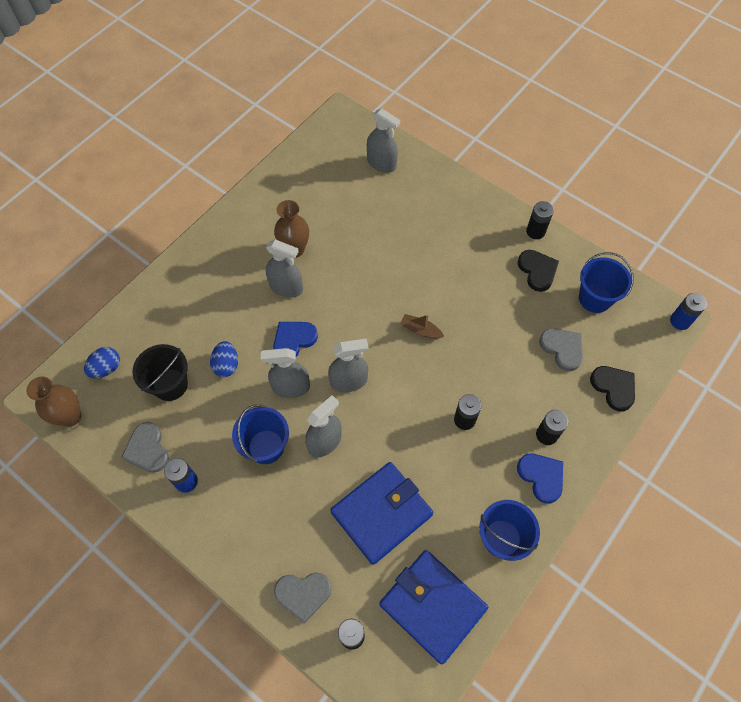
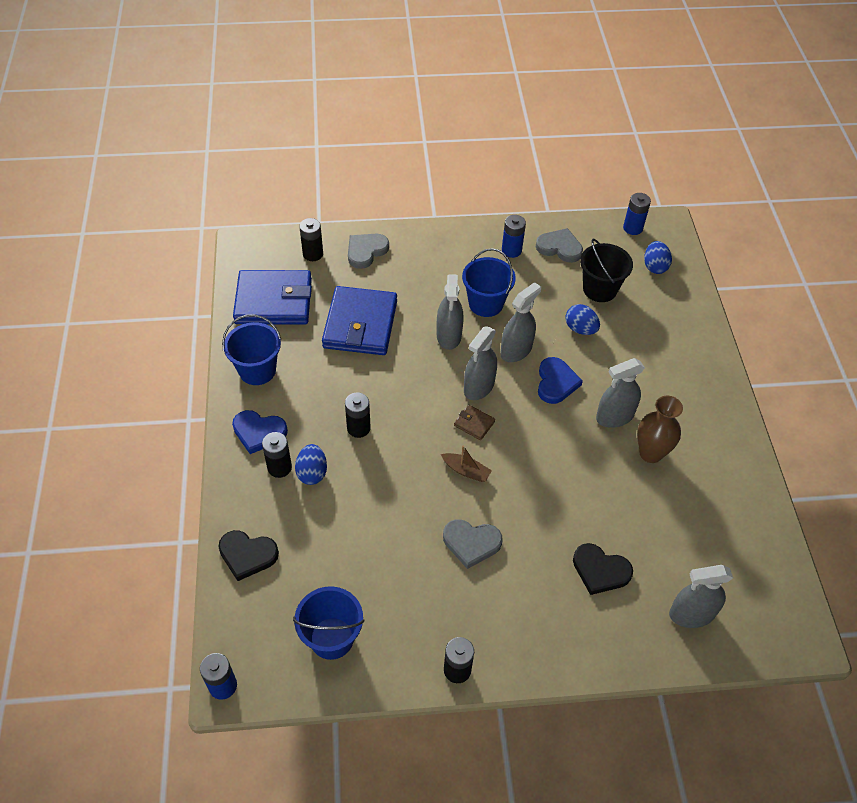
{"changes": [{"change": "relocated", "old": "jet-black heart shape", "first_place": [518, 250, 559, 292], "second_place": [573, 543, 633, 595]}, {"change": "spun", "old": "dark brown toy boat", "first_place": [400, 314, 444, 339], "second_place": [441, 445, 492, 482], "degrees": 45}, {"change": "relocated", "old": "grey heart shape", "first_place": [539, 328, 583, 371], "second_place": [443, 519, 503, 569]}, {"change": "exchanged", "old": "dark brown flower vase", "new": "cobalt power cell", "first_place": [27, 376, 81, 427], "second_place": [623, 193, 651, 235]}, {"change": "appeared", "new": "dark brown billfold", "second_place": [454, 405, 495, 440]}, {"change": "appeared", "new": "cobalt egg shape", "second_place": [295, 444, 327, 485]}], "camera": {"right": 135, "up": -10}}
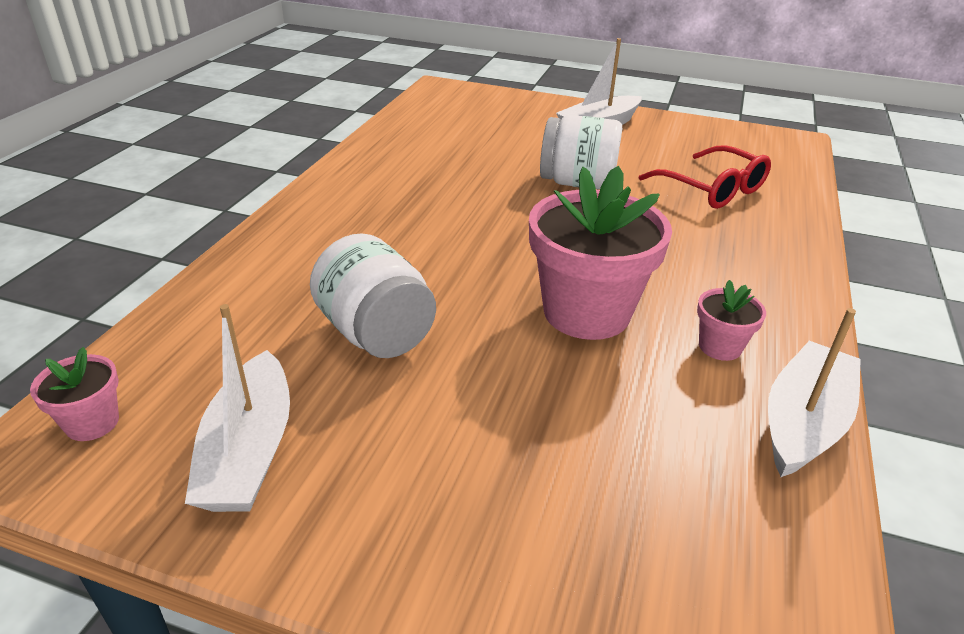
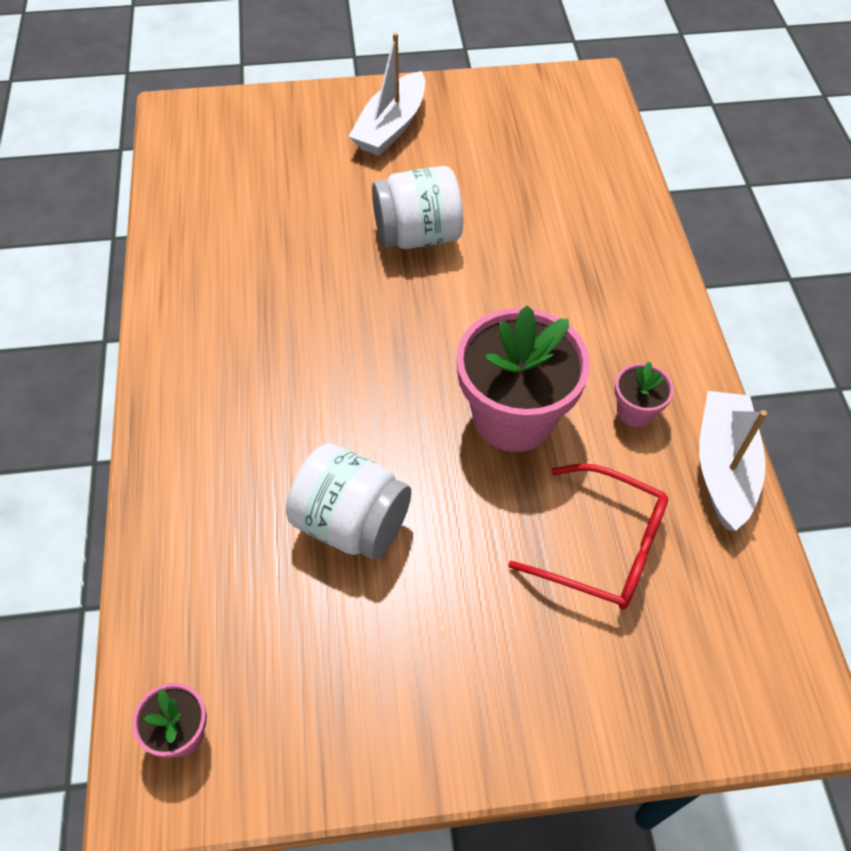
{"changes": [{"change": "relocated", "old": "crimson eyeglasses", "first_place": [639, 145, 771, 209], "second_place": [508, 463, 668, 609]}, {"change": "missing", "old": "white toy boat", "first_place": [185, 304, 290, 512]}], "camera": {"right": -25, "up": 20}}
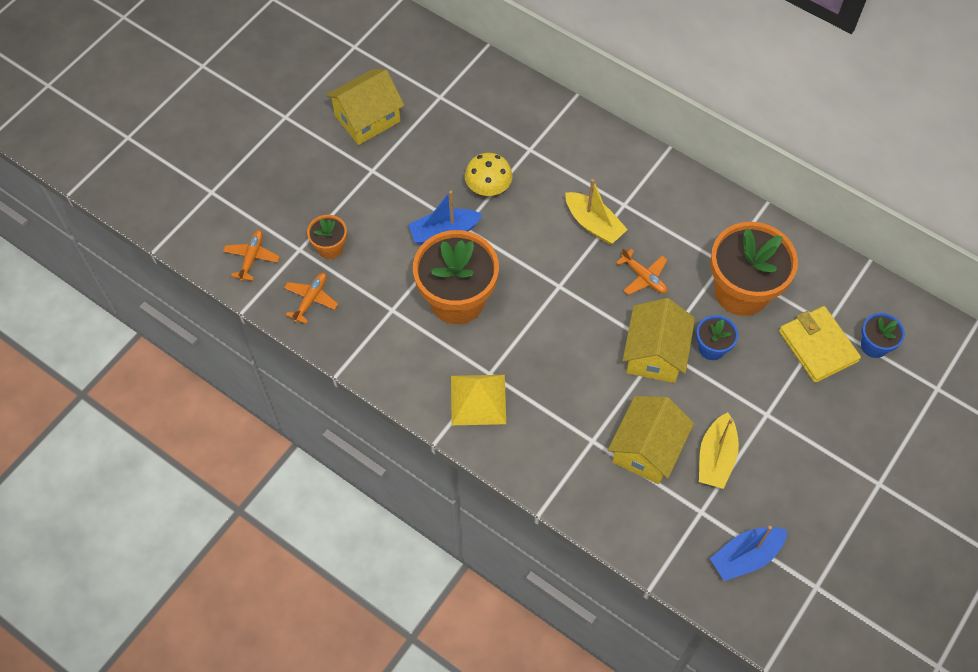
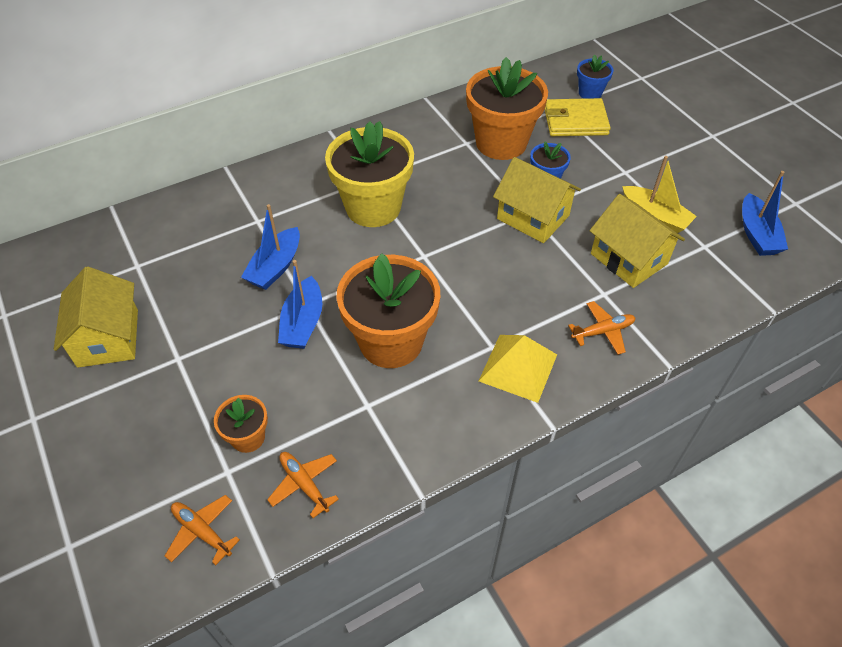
{"changes": [{"change": "exchanged", "old": "golden mushroom", "new": "cobalt toy boat", "first_place": [465, 153, 512, 196], "second_place": [241, 204, 300, 290]}, {"change": "exchanged", "old": "golden toy boat", "new": "golden potted plant", "first_place": [565, 179, 628, 244], "second_place": [325, 121, 414, 227]}, {"change": "relocated", "old": "orange plane", "first_place": [616, 248, 667, 295], "second_place": [568, 301, 635, 355]}], "camera": {"right": -65, "up": -10}}
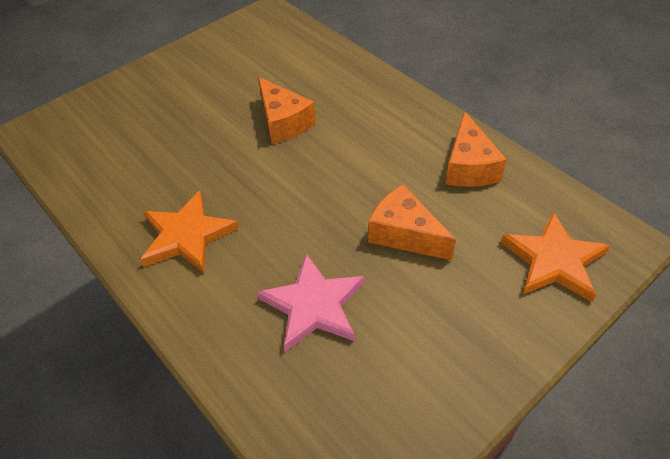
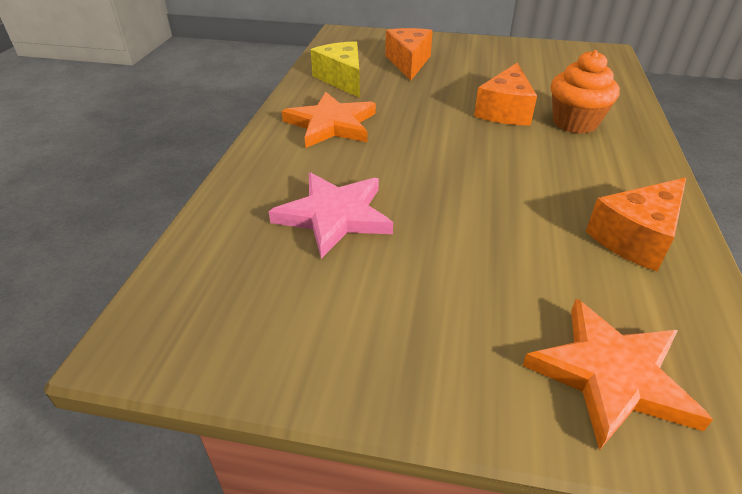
{"changes": [{"change": "relocated", "old": "orange cheese wedge", "first_place": [368, 184, 456, 261], "second_place": [385, 28, 433, 81]}, {"change": "appeared", "new": "golden cheese wedge", "second_place": [311, 41, 360, 98]}, {"change": "appeared", "new": "orange muffin", "second_place": [551, 50, 620, 134]}], "camera": {"right": 50, "up": -10}}
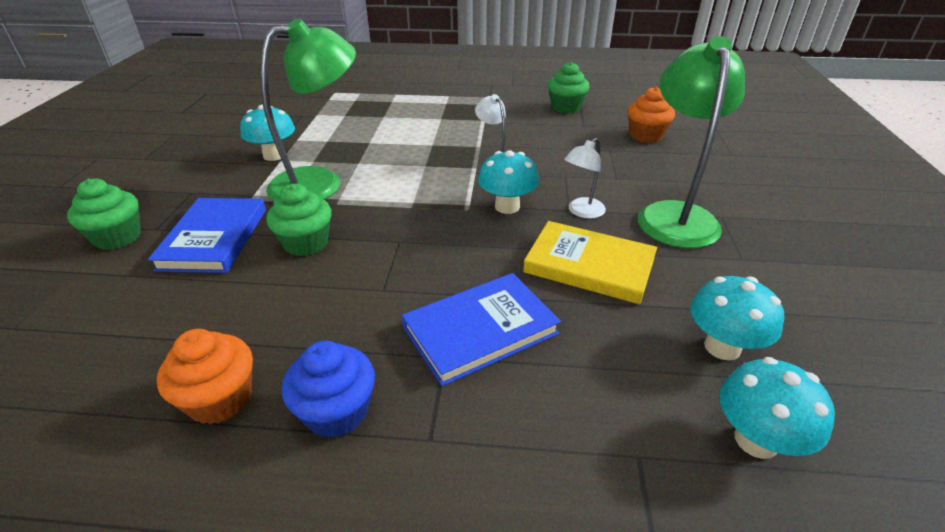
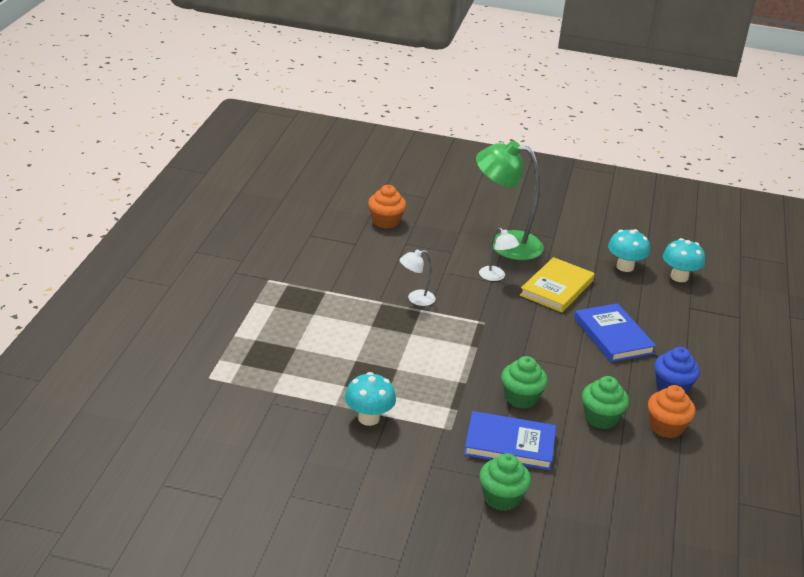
{"changes": [{"change": "missing", "old": "green desk lamp", "first_place": [260, 18, 356, 201]}, {"change": "relocated", "old": "green muffin", "first_place": [547, 62, 590, 113], "second_place": [582, 376, 629, 429]}, {"change": "missing", "old": "teal mushroom", "first_place": [478, 150, 539, 214]}], "camera": {"right": -85, "up": -5}}
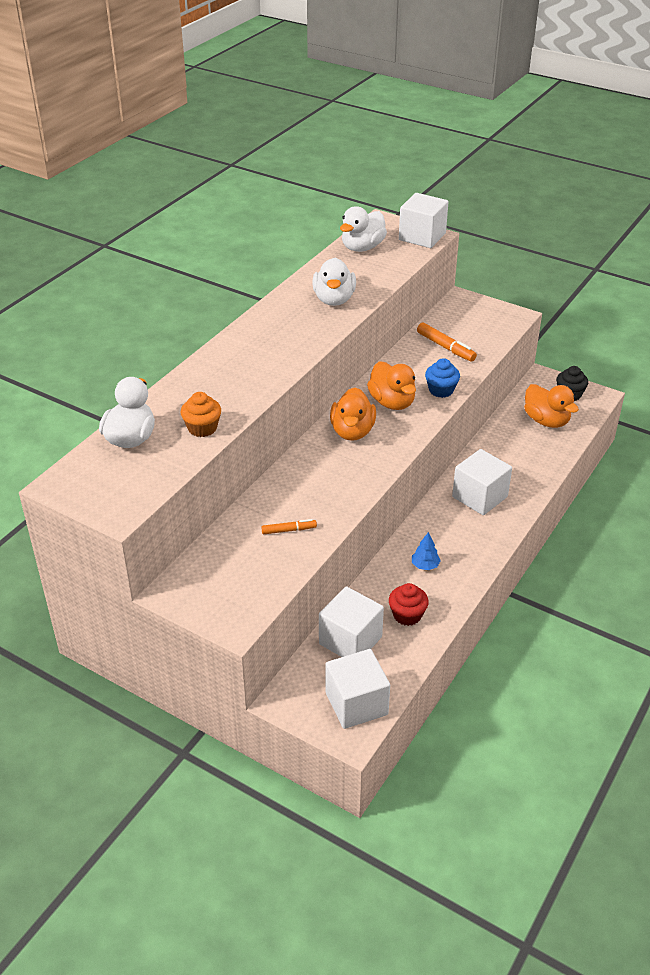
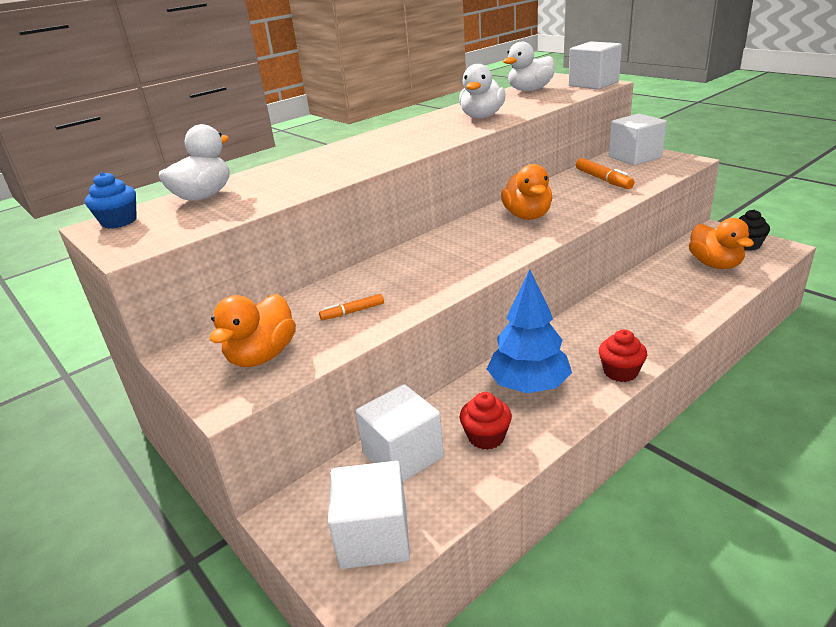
{"changes": [{"change": "relocated", "old": "cobalt muffin", "first_place": [425, 358, 460, 398], "second_place": [85, 172, 137, 229]}, {"change": "relocated", "old": "orange rubber duck", "first_place": [330, 387, 376, 441], "second_place": [210, 294, 296, 367]}, {"change": "missing", "old": "orange muffin", "first_place": [180, 392, 221, 437]}, {"change": "relocated", "old": "white block", "first_place": [452, 449, 512, 515], "second_place": [609, 114, 667, 166]}, {"change": "spun", "old": "orange marker pen", "first_place": [261, 519, 317, 534], "second_place": [319, 294, 384, 320], "degrees": 150}, {"change": "size", "old": "cobalt fir tree", "first_place": [412, 532, 441, 570], "second_place": [487, 270, 572, 393], "factor": 2.29}, {"change": "appeared", "new": "crimson muffin", "second_place": [599, 329, 647, 382]}], "camera": {"right": 20, "up": -10}}
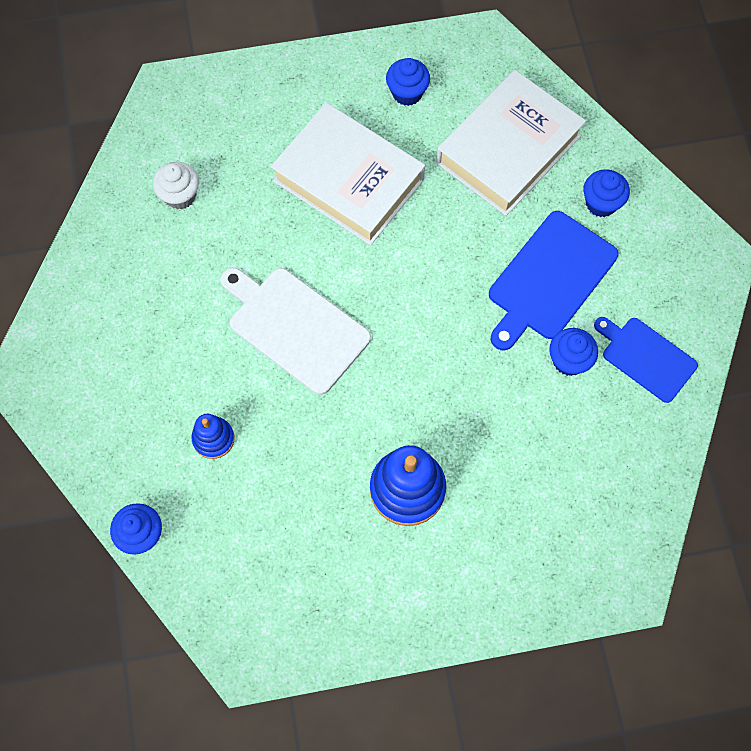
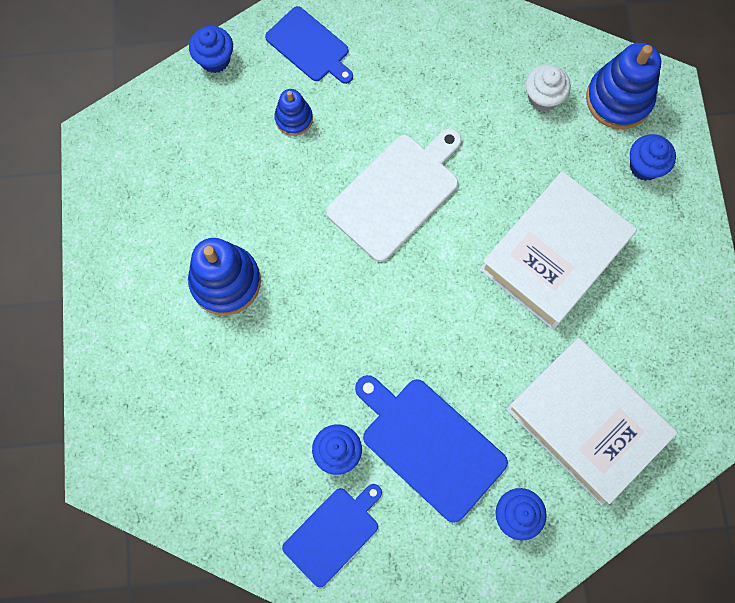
{"changes": [{"change": "relocated", "old": "cobalt muffin", "first_place": [386, 58, 430, 106], "second_place": [630, 134, 676, 181]}, {"change": "appeared", "new": "cobalt cutting board", "second_place": [265, 6, 353, 84]}, {"change": "appeared", "new": "cobalt ring stacker", "second_place": [586, 43, 661, 129]}], "camera": {"right": 95, "up": 5}}
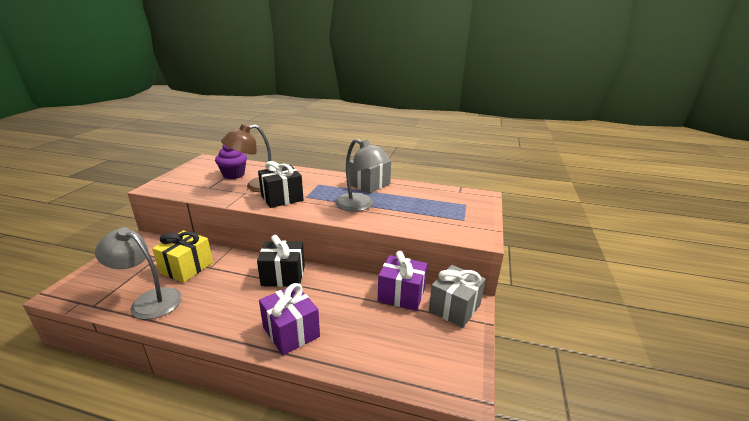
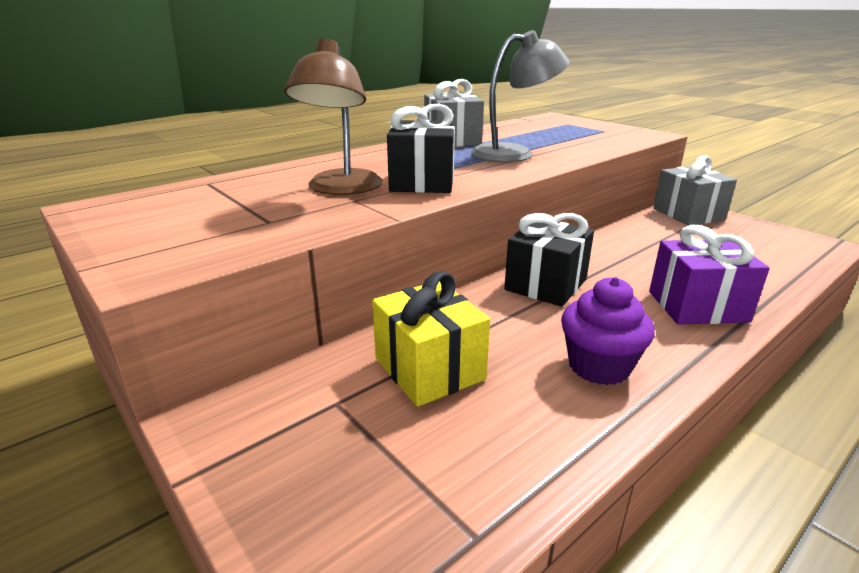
{"changes": [{"change": "relocated", "old": "violet muffin", "first_place": [215, 145, 247, 179], "second_place": [561, 277, 655, 385]}, {"change": "missing", "old": "grey desk lamp", "first_place": [95, 227, 182, 319]}, {"change": "missing", "old": "violet gift", "first_place": [378, 251, 428, 311]}], "camera": {"right": -55, "up": 0}}
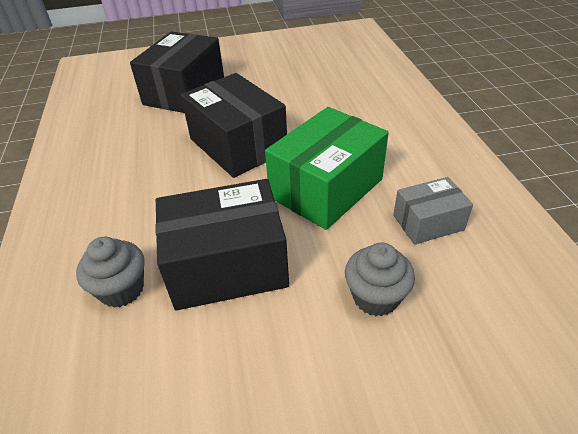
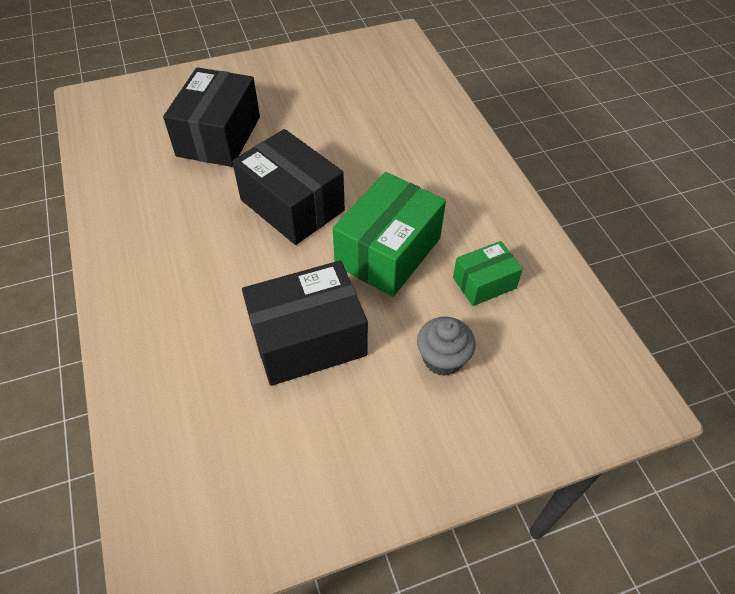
{"changes": [{"change": "colour", "old": "grey package", "new": "green package", "first_place": [393, 177, 473, 245], "second_place": [453, 241, 523, 306]}, {"change": "missing", "old": "grey muffin", "first_place": [76, 237, 145, 308]}], "camera": {"right": -10, "up": 10}}
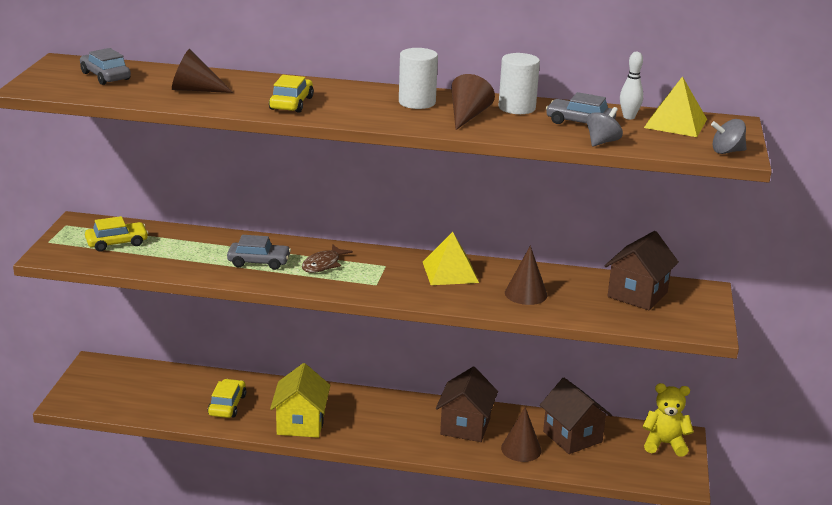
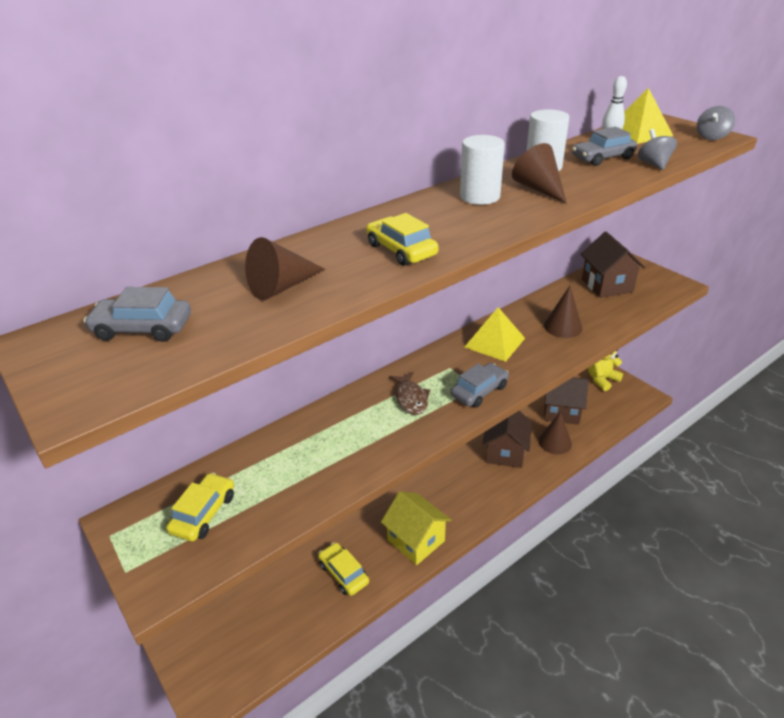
{"changes": [{"change": "relocated", "old": "grey car", "first_place": [227, 235, 291, 270], "second_place": [451, 363, 509, 408]}, {"change": "spun", "old": "dark brown cottage", "first_place": [436, 367, 498, 442], "second_place": [482, 411, 532, 468], "degrees": 45}], "camera": {"right": -45, "up": 10}}
